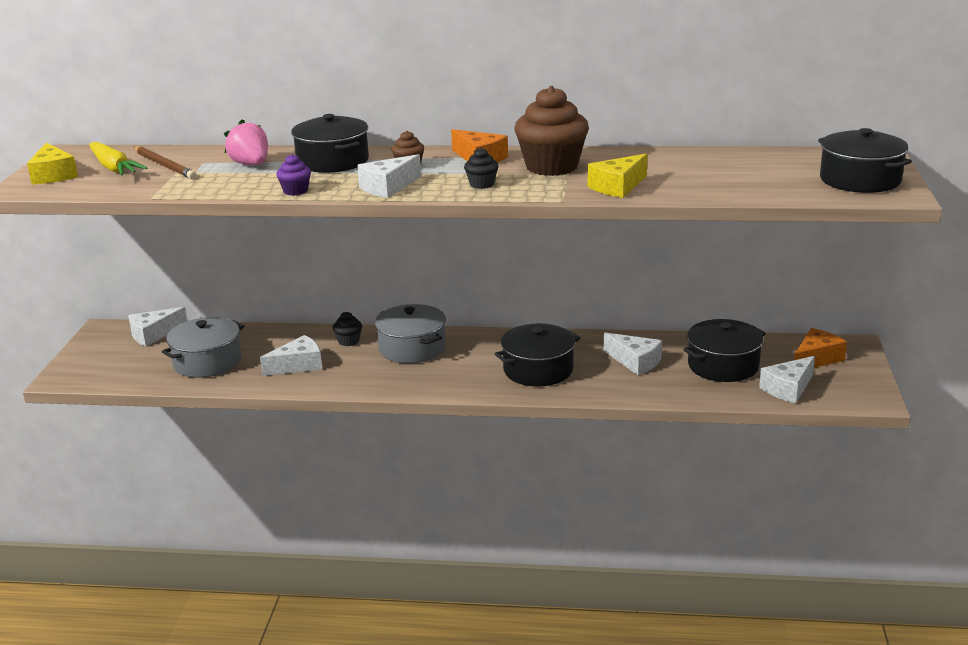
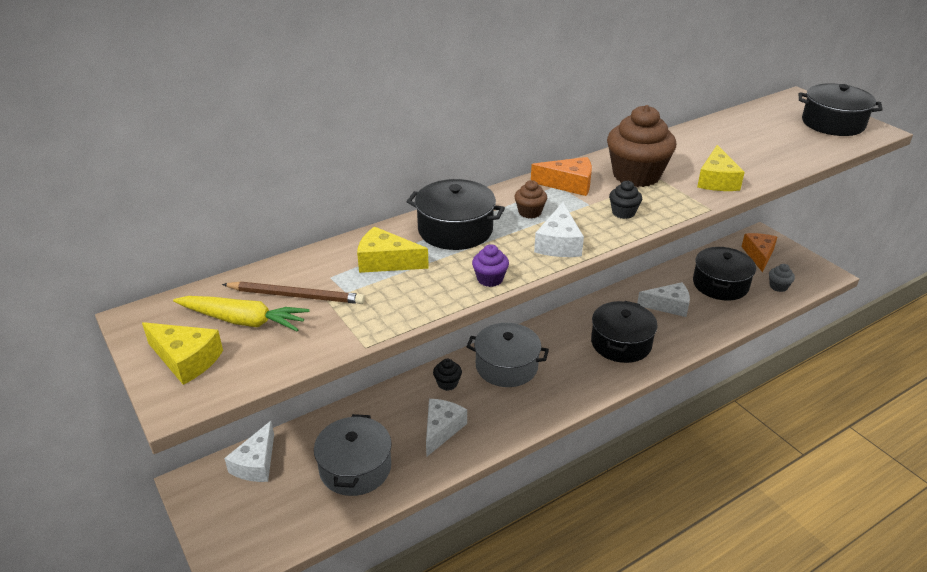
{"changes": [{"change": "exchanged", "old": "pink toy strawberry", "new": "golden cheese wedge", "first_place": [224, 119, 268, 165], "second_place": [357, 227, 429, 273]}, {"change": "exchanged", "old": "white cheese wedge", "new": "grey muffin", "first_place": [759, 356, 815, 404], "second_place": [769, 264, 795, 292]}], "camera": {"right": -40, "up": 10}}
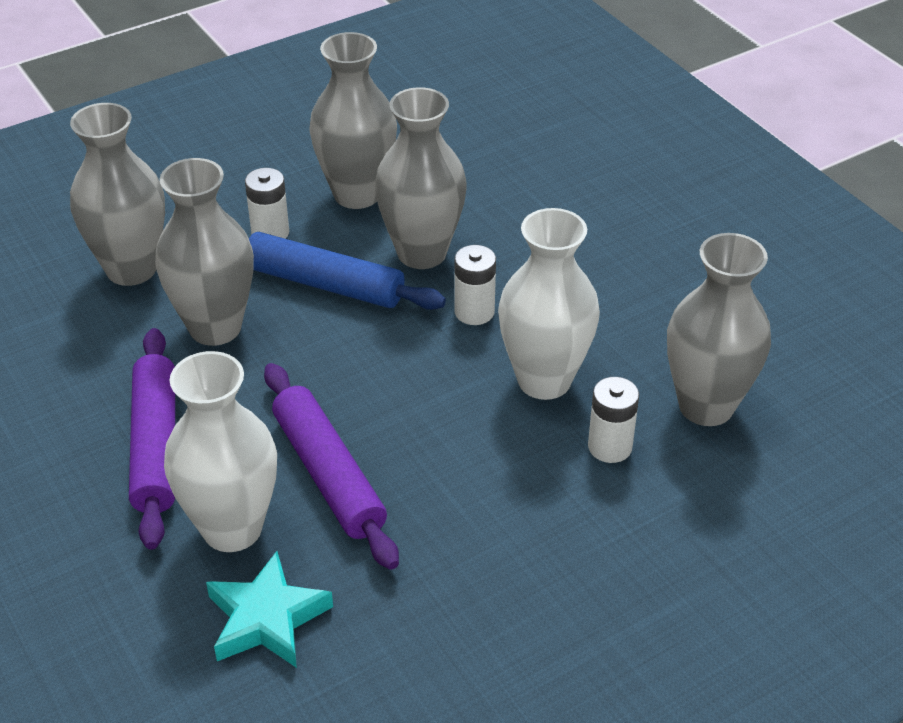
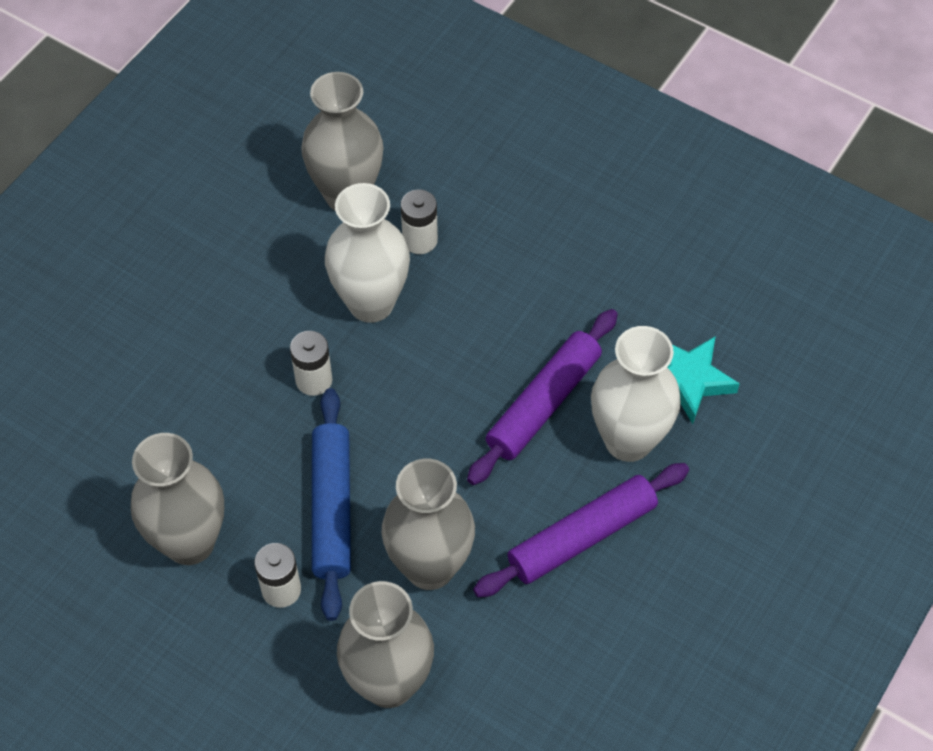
{"changes": [{"change": "missing", "old": "grey flower vase", "first_place": [375, 87, 467, 269]}], "camera": {"right": -115, "up": 15}}
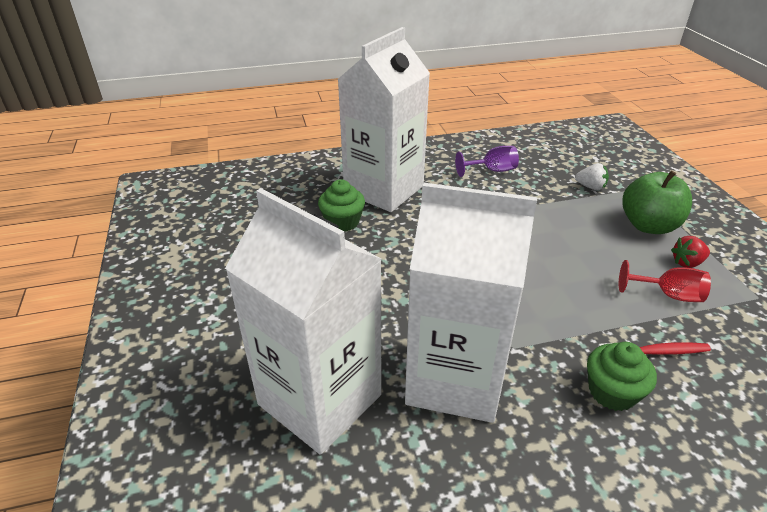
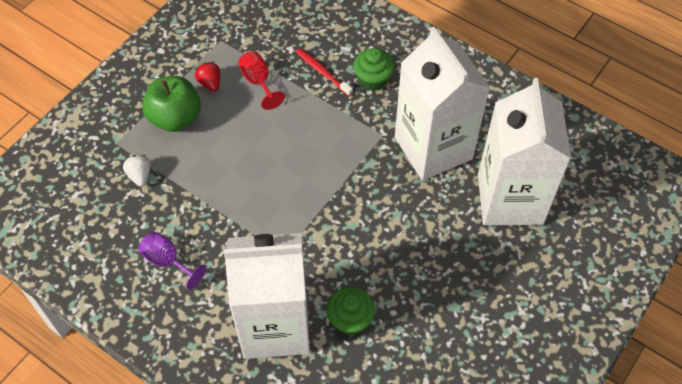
{"changes": [{"change": "spun", "old": "crimson toy strawberry", "first_place": [671, 236, 710, 268], "second_place": [195, 62, 220, 92], "degrees": -150}], "camera": {"right": -130, "up": 20}}
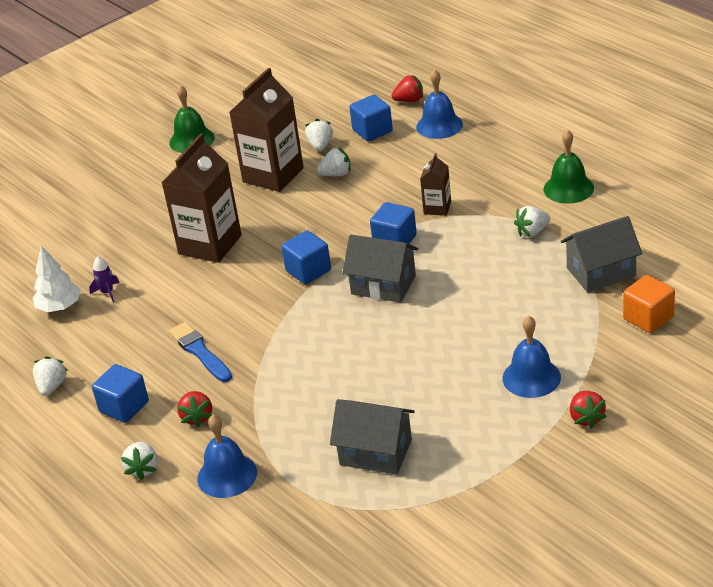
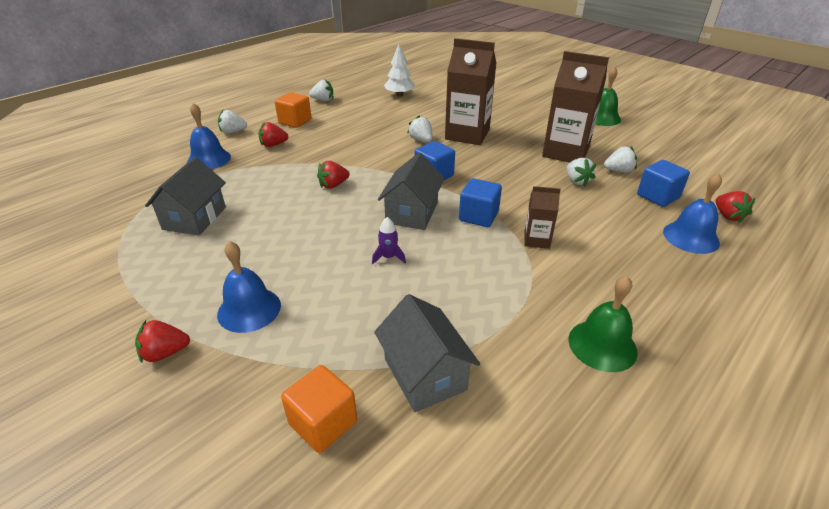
{"changes": [{"change": "relocated", "old": "white toy strawberry", "first_place": [514, 206, 550, 237], "second_place": [407, 116, 432, 142]}, {"change": "relocated", "old": "violet toy rocket", "first_place": [89, 256, 119, 303], "second_place": [372, 217, 406, 264]}, {"change": "missing", "old": "cobalt brush", "first_place": [169, 322, 232, 382]}, {"change": "colour", "old": "cobalt block", "new": "orange block", "first_place": [92, 364, 149, 423], "second_place": [275, 92, 312, 128]}, {"change": "appeared", "new": "crimson toy strawberry", "second_place": [317, 161, 349, 188]}], "camera": {"right": 80, "up": 0}}
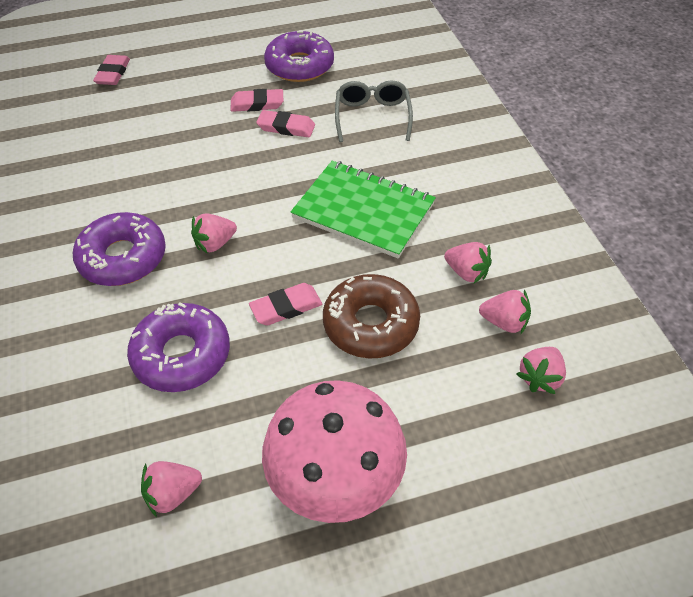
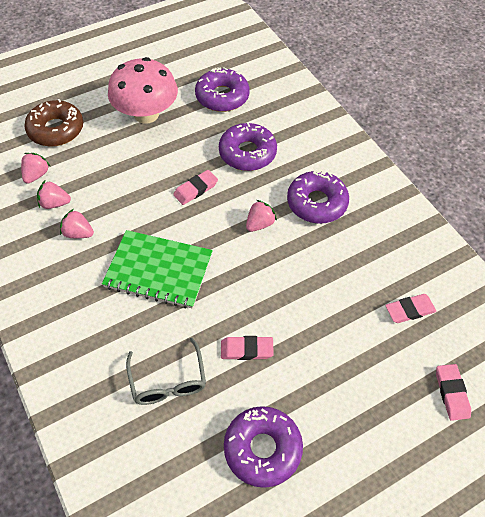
{"changes": [{"change": "relocated", "old": "pink eraser", "first_place": [230, 89, 283, 112], "second_place": [385, 294, 436, 323]}, {"change": "relocated", "old": "dark brown doughnut", "first_place": [323, 274, 420, 358], "second_place": [24, 99, 83, 146]}, {"change": "exchanged", "old": "pink toy strawberry", "new": "violet doughnut", "first_place": [141, 461, 202, 517], "second_place": [195, 67, 250, 112]}], "camera": {"right": 165, "up": 5}}
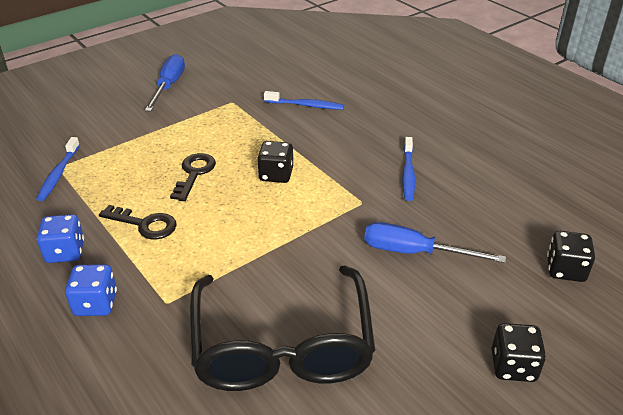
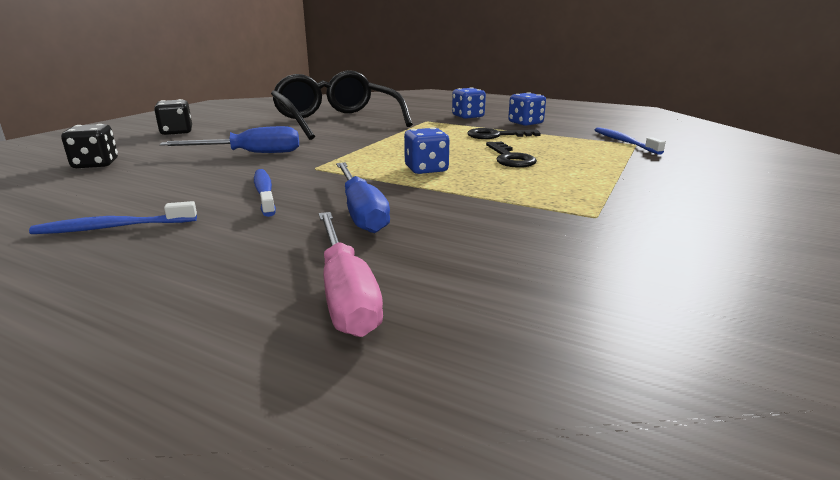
{"changes": [{"change": "relocated", "old": "cobalt flat screwdriver", "first_place": [145, 54, 185, 112], "second_place": [336, 162, 390, 233]}, {"change": "relocated", "old": "cobalt dental brush", "first_place": [264, 91, 344, 110], "second_place": [29, 201, 197, 234]}, {"change": "colour", "old": "jet-black game die", "new": "cobalt game die", "first_place": [257, 141, 293, 183], "second_place": [404, 127, 450, 174]}, {"change": "appeared", "new": "pink flat screwdriver", "second_place": [319, 212, 383, 337]}], "camera": {"right": 155, "up": -15}}
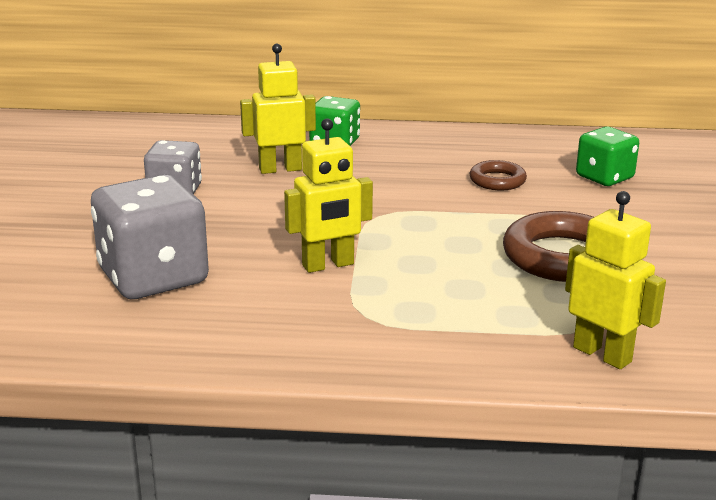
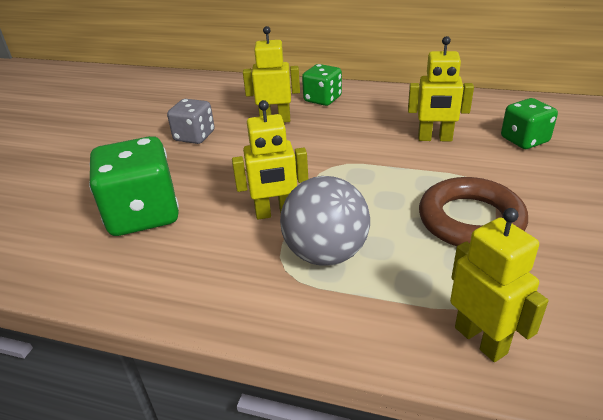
{"changes": [{"change": "exchanged", "old": "dark brown hoop", "new": "golden toy robot", "first_place": [469, 160, 527, 190], "second_place": [408, 36, 474, 142]}, {"change": "colour", "old": "grey game die", "new": "green game die", "first_place": [91, 174, 209, 299], "second_place": [89, 136, 179, 236]}, {"change": "appeared", "new": "grey ball", "second_place": [280, 176, 370, 266]}], "camera": {"right": 15, "up": 10}}
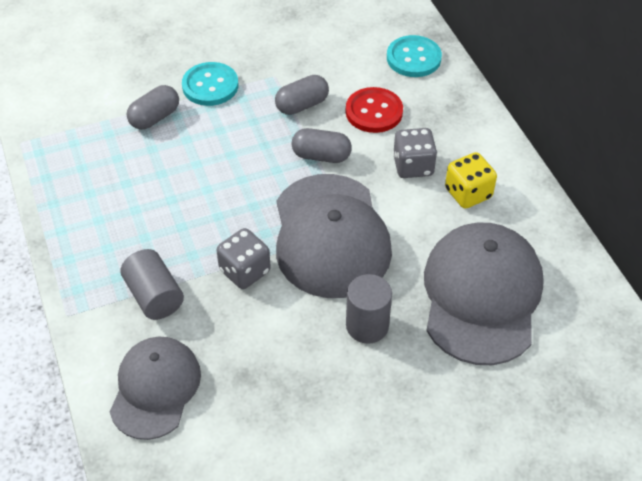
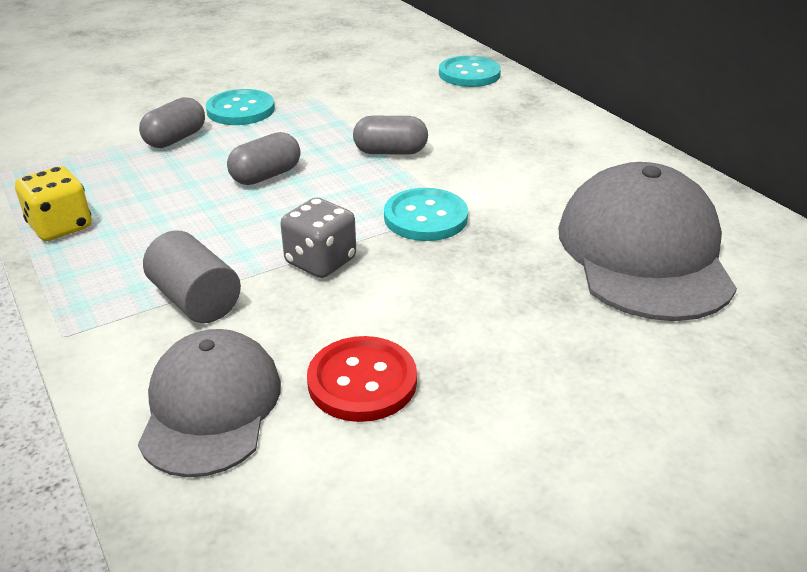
{"changes": [{"change": "relocated", "old": "grey pill shape", "first_place": [275, 75, 329, 115], "second_place": [227, 132, 301, 185]}, {"change": "relocated", "old": "crimson shirt button", "first_place": [346, 87, 403, 133], "second_place": [307, 336, 417, 422]}, {"change": "missing", "old": "grey game die", "first_place": [393, 128, 437, 178]}, {"change": "relocated", "old": "golden game die", "first_place": [445, 152, 497, 209], "second_place": [15, 166, 92, 241]}, {"change": "exchanged", "old": "grey cap", "new": "teal shirt button", "first_place": [276, 174, 392, 298], "second_place": [384, 188, 468, 241]}, {"change": "missing", "old": "grey cylinder shape", "first_place": [346, 274, 392, 344]}], "camera": {"right": -10, "up": -15}}
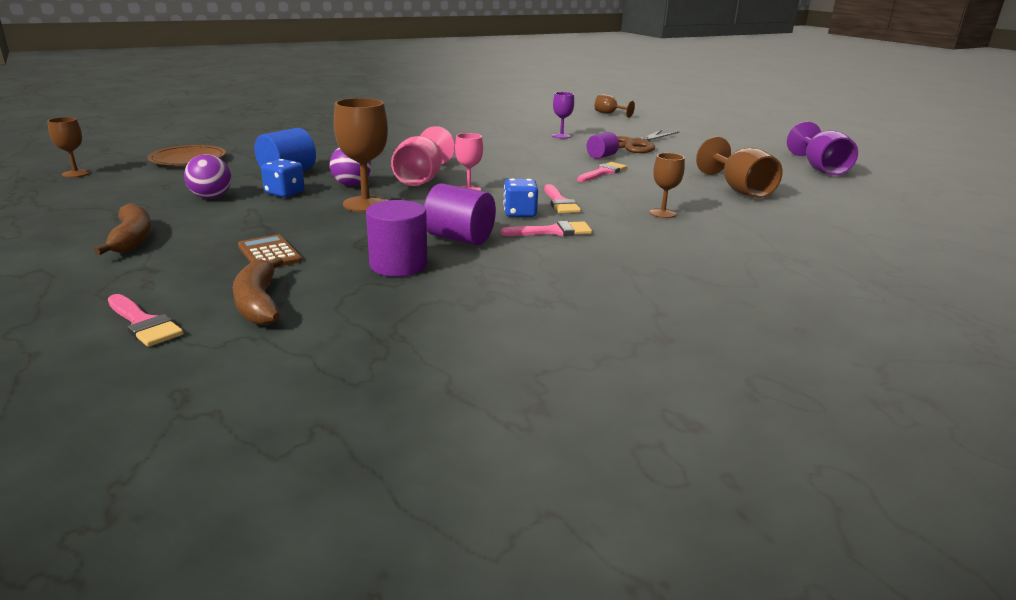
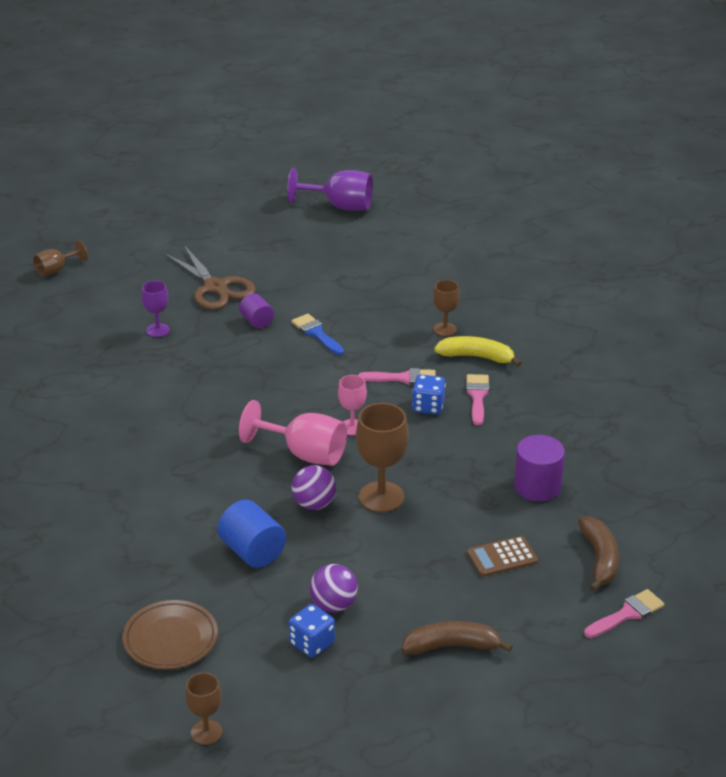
{"changes": [{"change": "missing", "old": "dark brown goblet", "first_place": [696, 137, 783, 198]}, {"change": "relocated", "old": "cobalt game die", "first_place": [261, 159, 305, 197], "second_place": [289, 604, 335, 658]}, {"change": "colour", "old": "pink brush", "new": "cobalt brush", "first_place": [577, 162, 627, 182], "second_place": [292, 314, 344, 355]}, {"change": "missing", "old": "violet cylinder shape", "first_place": [424, 183, 496, 245]}, {"change": "spun", "old": "dark brown banana", "first_place": [233, 257, 283, 325], "second_place": [578, 516, 619, 591], "degrees": -90}, {"change": "appeared", "new": "golden banana", "second_place": [434, 336, 522, 367]}], "camera": {"right": -75, "up": 10}}
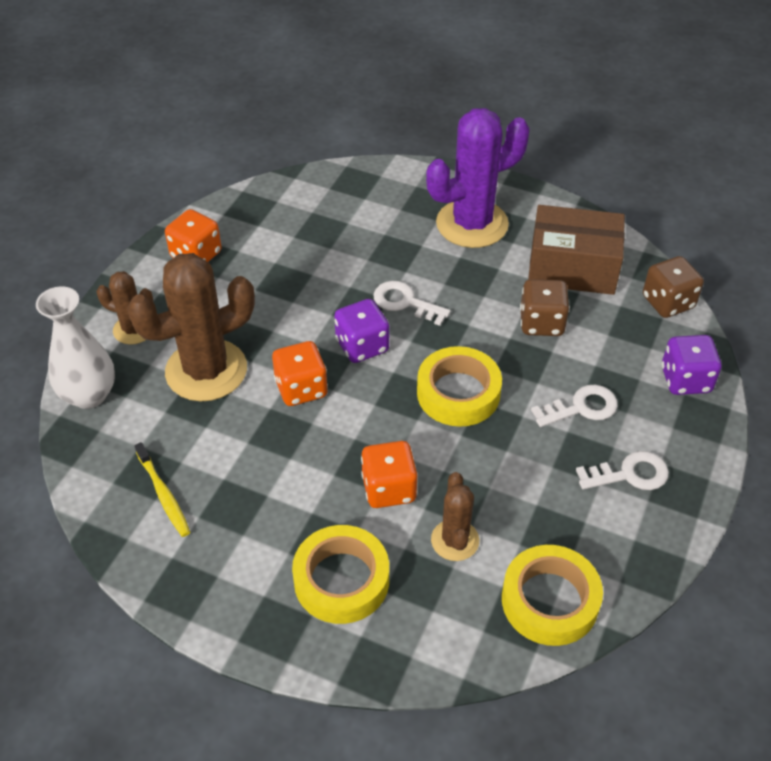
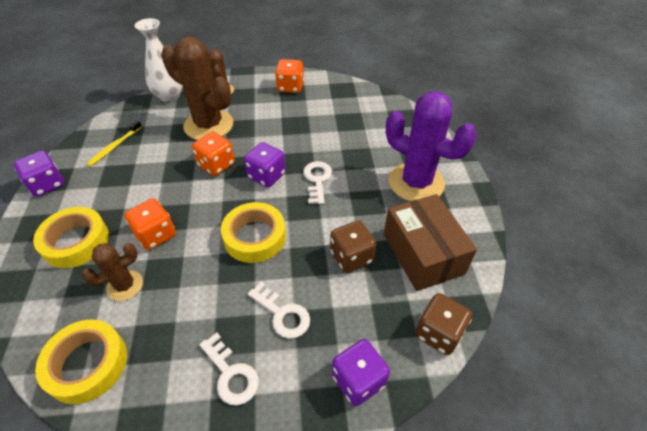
{"changes": [{"change": "appeared", "new": "violet game die", "second_place": [14, 150, 65, 197]}], "camera": {"right": 60, "up": 0}}
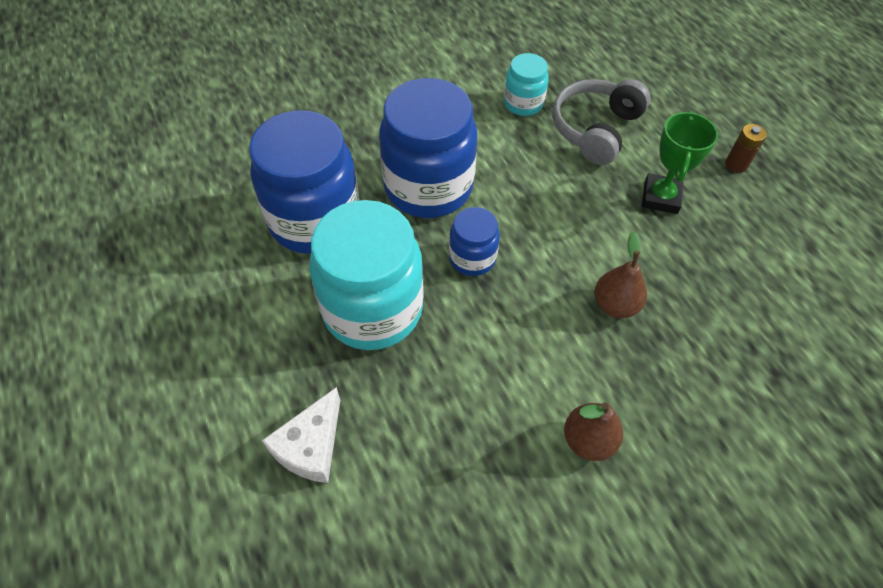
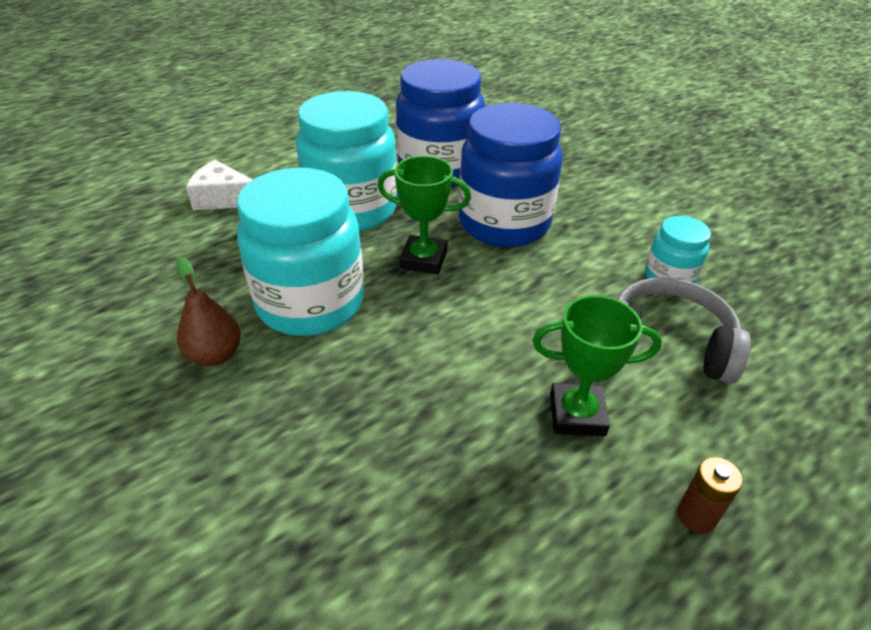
{"changes": [{"change": "exchanged", "old": "cobalt jam jar", "new": "green trophy", "first_place": [449, 207, 500, 276], "second_place": [377, 156, 471, 274]}, {"change": "missing", "old": "dark brown pear fruit", "first_place": [594, 231, 647, 318]}, {"change": "appeared", "new": "teal jam jar", "second_place": [237, 167, 364, 336]}], "camera": {"right": 80, "up": -15}}
